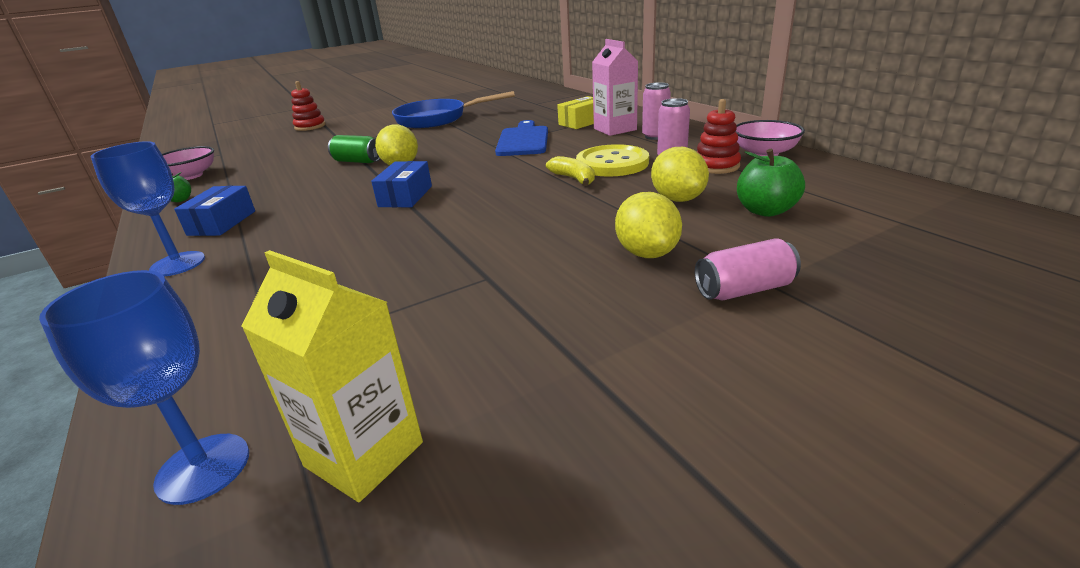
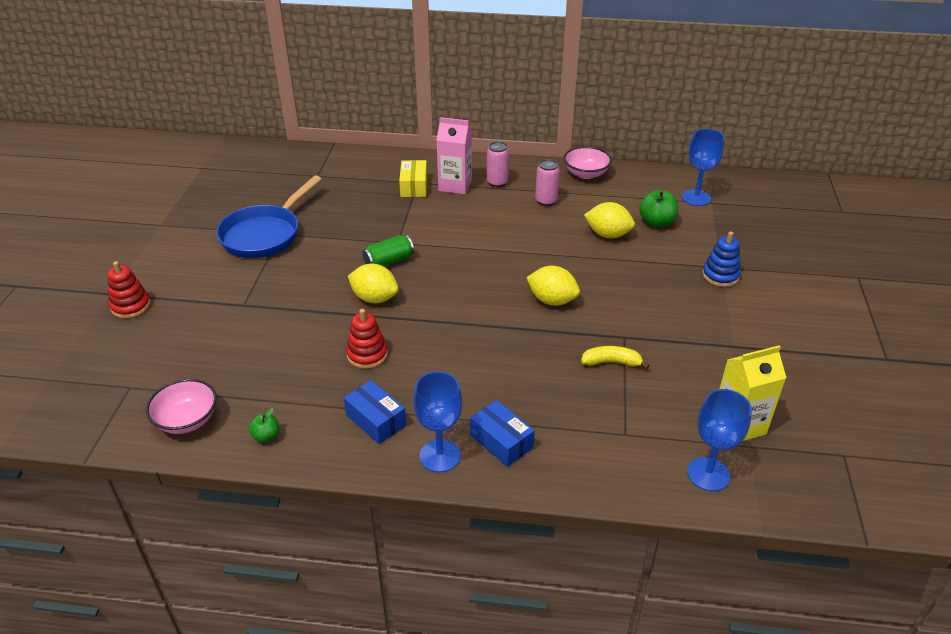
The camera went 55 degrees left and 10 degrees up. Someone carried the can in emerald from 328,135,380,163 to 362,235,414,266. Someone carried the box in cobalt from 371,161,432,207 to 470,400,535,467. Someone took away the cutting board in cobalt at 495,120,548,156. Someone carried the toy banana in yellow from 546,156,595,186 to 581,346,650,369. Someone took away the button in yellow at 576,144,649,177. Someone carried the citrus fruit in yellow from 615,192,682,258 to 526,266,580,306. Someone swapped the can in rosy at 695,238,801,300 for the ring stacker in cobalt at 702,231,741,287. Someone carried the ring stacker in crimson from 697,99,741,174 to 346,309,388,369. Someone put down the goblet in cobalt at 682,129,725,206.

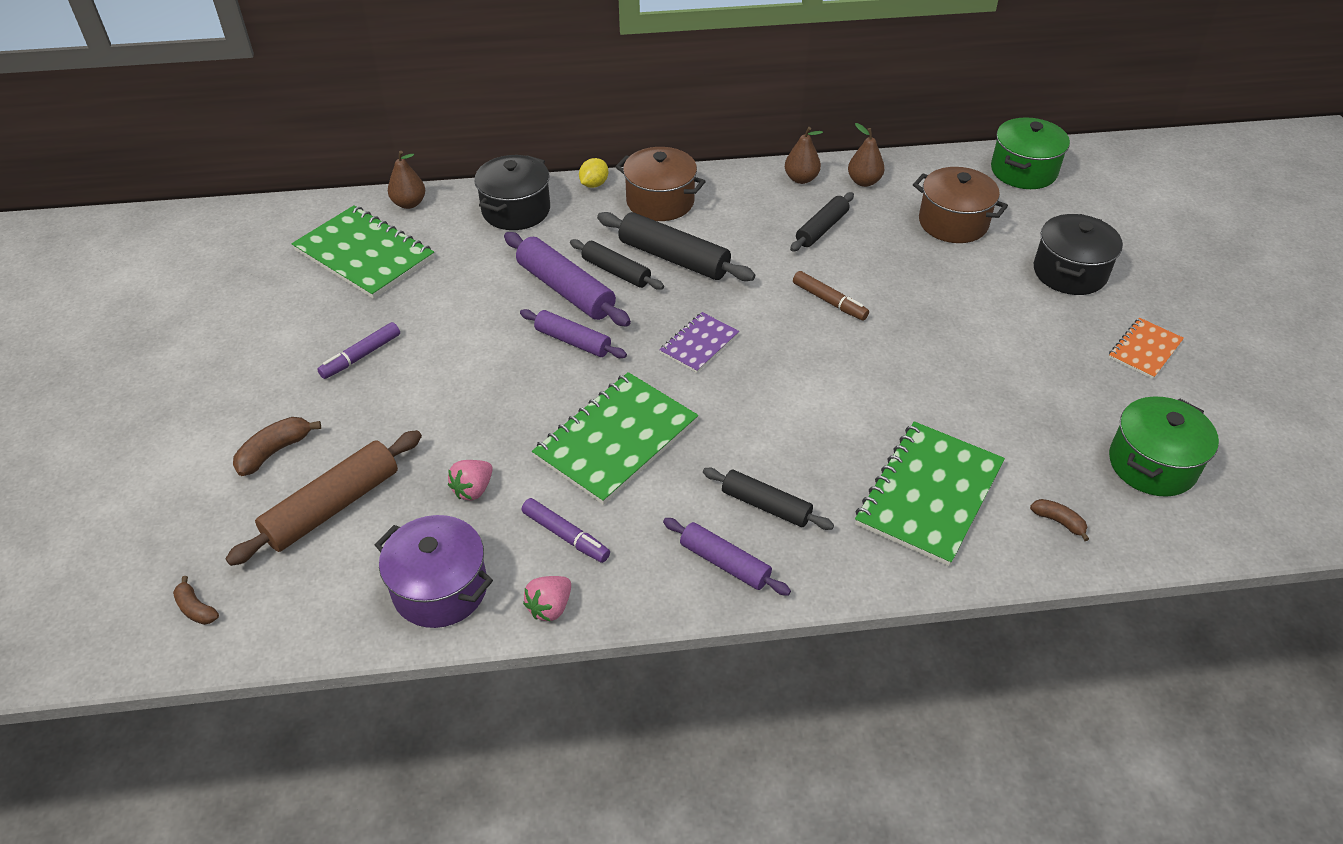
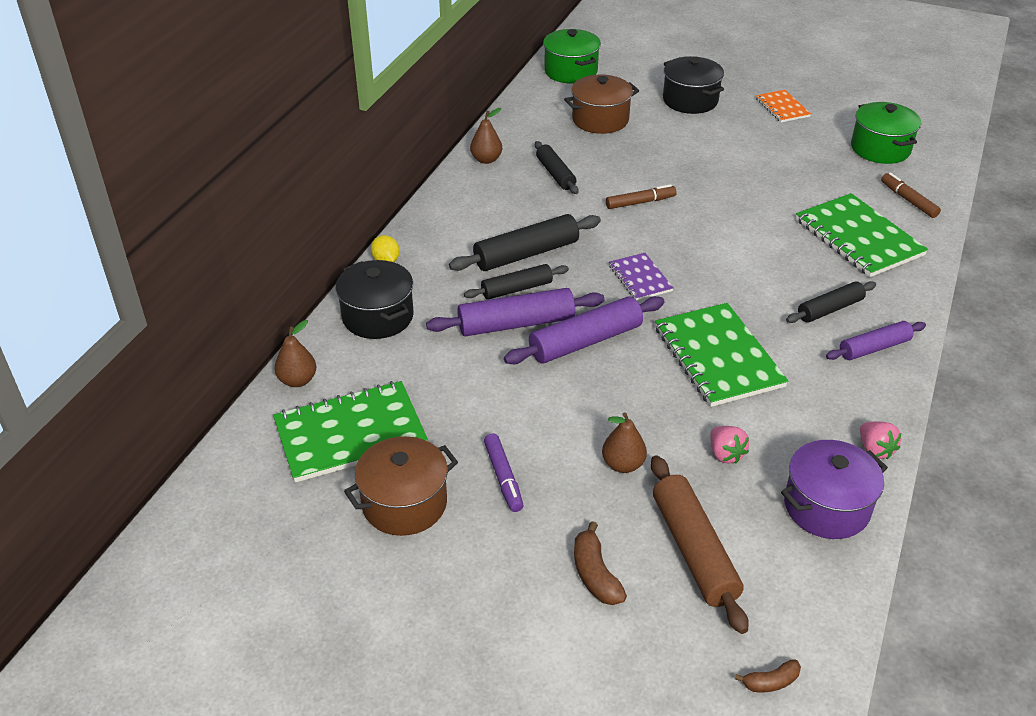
The camera went 60 degrees left and 5 degrees down. Someone scaled the dough roller in royal purple at 520,309,627,358 by 1.56. Someone took away the felt pen in royal purple at 522,498,610,563. Someone carried the pot in dark brown from 615,147,706,221 to 344,436,458,536. Someone carried the pear in dark brown from 848,123,885,187 to 602,412,647,473. Someone swapped the toy banana in dark brown at 1030,499,1089,541 for the felt pen in dark brown at 881,172,941,218.

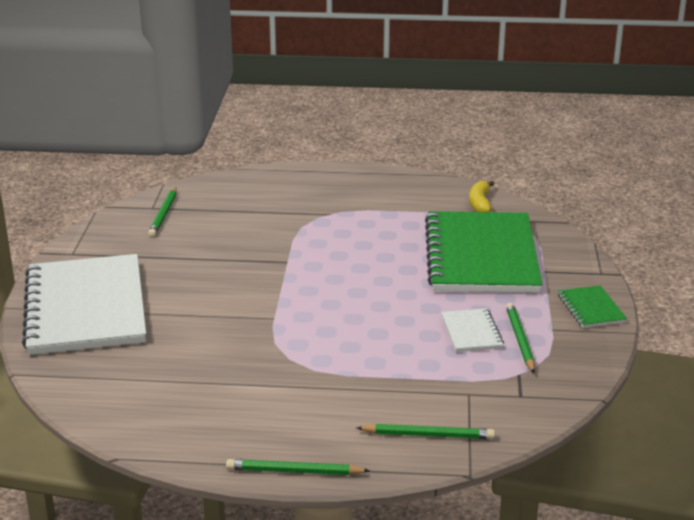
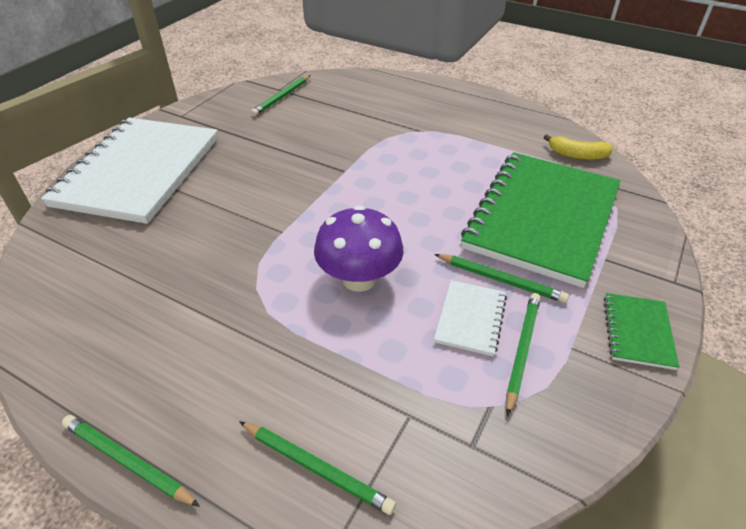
The camera went 25 degrees right and 15 degrees up. Someone rotated the toy banana in yellow at 469,181,494,212 by 105 degrees counterclockwise. Someone put down the fungus in royal purple at 314,205,404,292. Someone put down the lead pencil in emerald at 434,254,569,303.

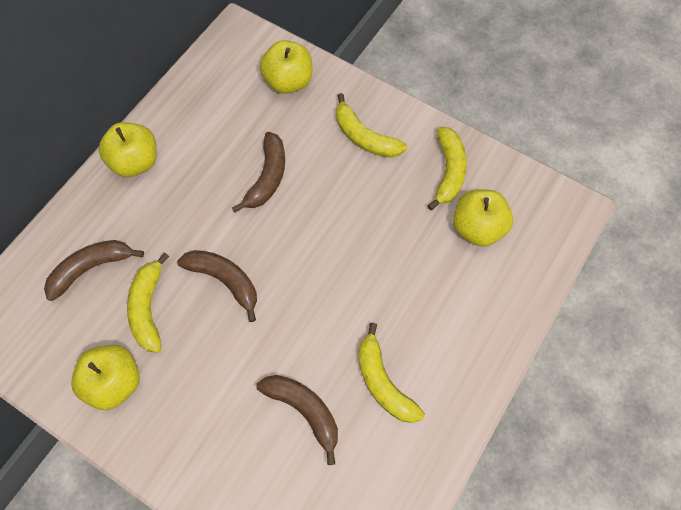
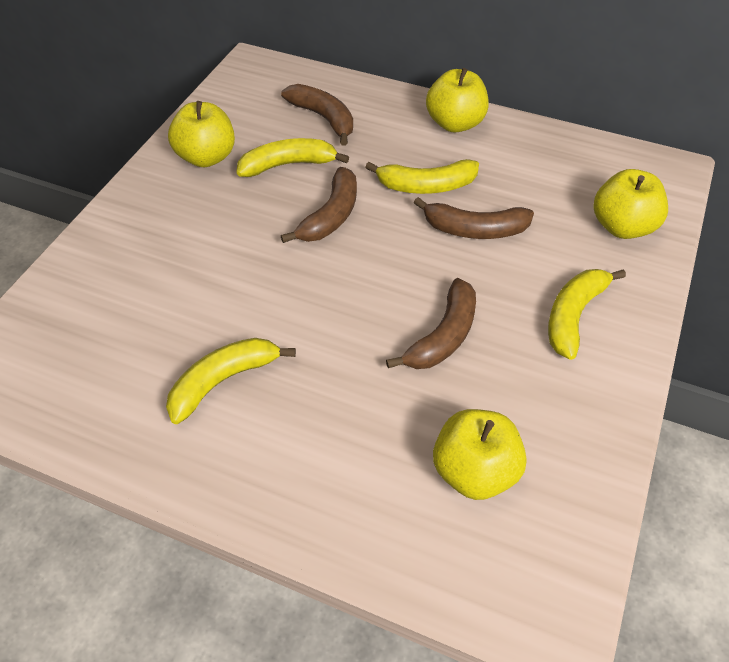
The camera went 80 degrees right and 15 degrees down. Someone carried the toy banana in dark brown from 256,375,338,465 to 386,278,476,369. Someone carried the toy banana in yellow from 428,126,467,210 to 365,159,479,194.

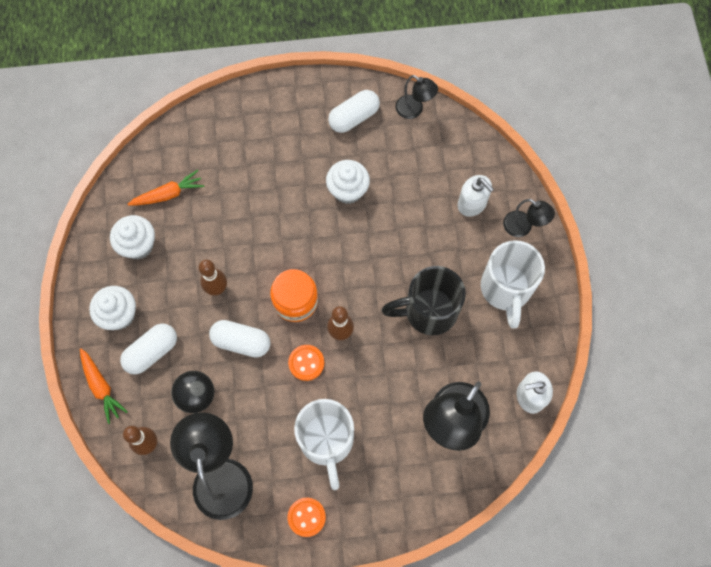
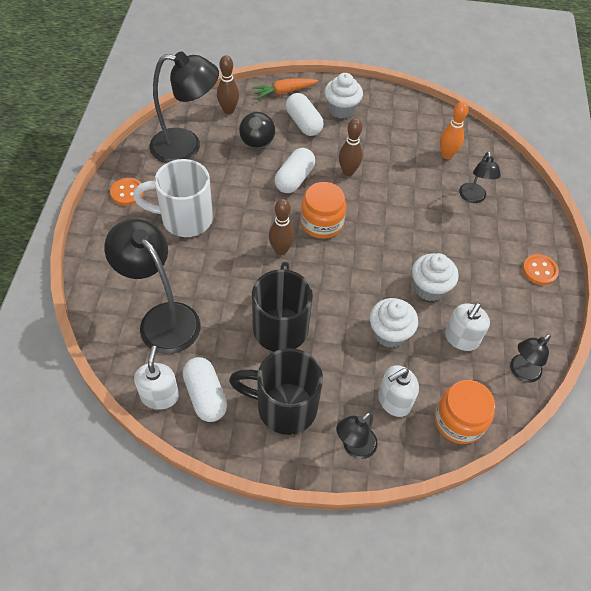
The camera went 100 degrees right and 15 degrees down. Someone carried the muffin in white from 110,215,155,260 to 370,298,418,348. Someone swapped the root vegetable in bright orange at 128,170,204,206 for the tenpin in bright orange at 440,102,468,159. Someone carried the button in bright orange from 288,345,324,381 to 522,254,559,285. Someone carried the capsule in white from 328,90,380,133 to 183,357,227,422. Someone repainted the mug in white at 481,240,545,328, which became the mug in black at 229,348,323,435. Someone put down the preserve jar in bright orange at 434,380,495,444. Someone put down the soap pump in white at 445,303,490,351. Someone put down the reading lamp in black at 459,151,501,203.

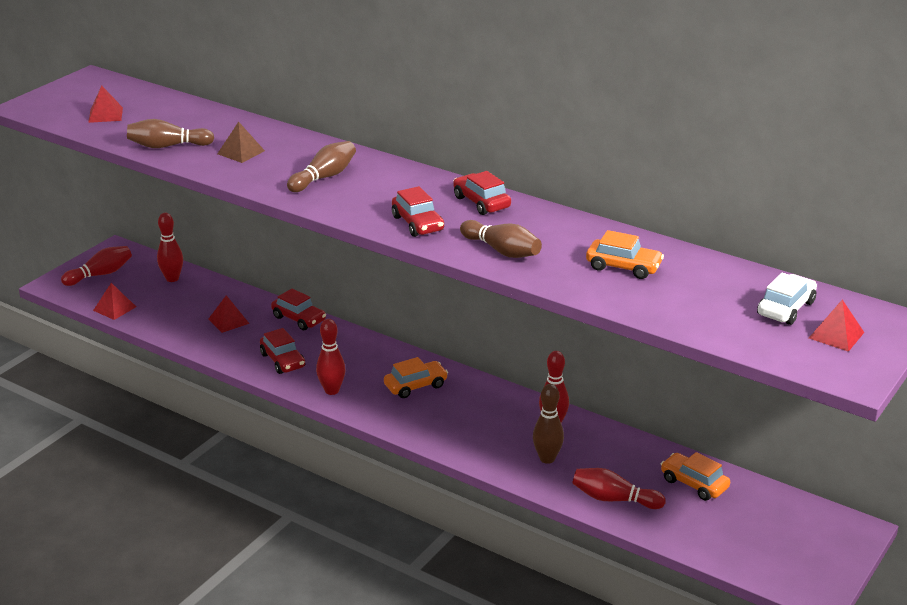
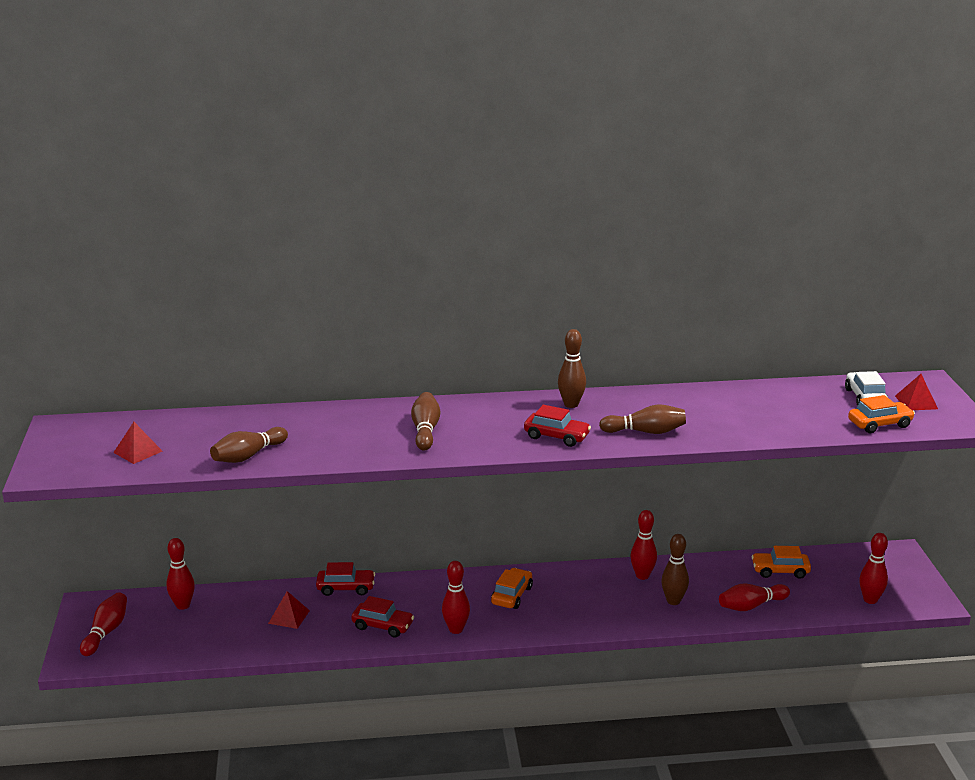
The camera went 40 degrees left and 5 degrees down. Someone took away the solid pyramid in crimson at 93,283,136,320. Someone took away the solid pyramid in dark brown at 217,121,265,163. Someone swapped the toy car in crimson at 453,171,511,215 for the tenpin in dark brown at 558,329,586,408. Someone carried the toy car in bright orange from 586,230,664,279 to 848,395,915,433. Someone put down the tenpin in crimson at 859,533,888,604.

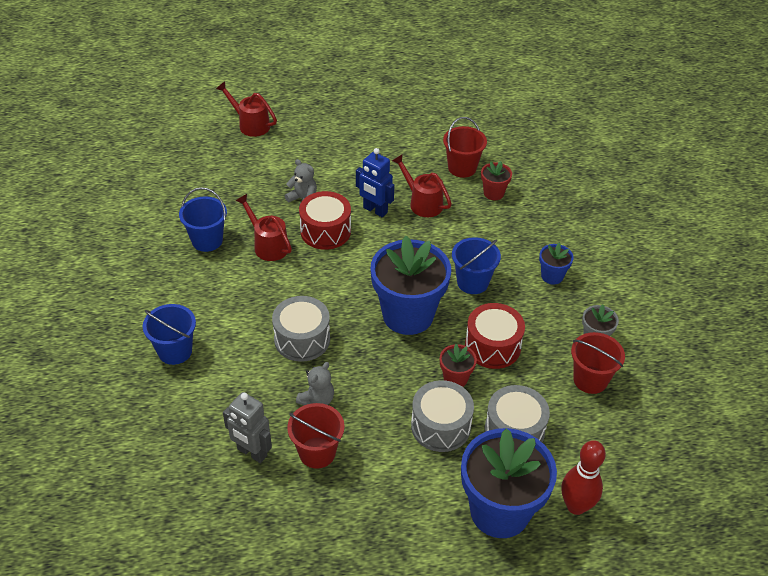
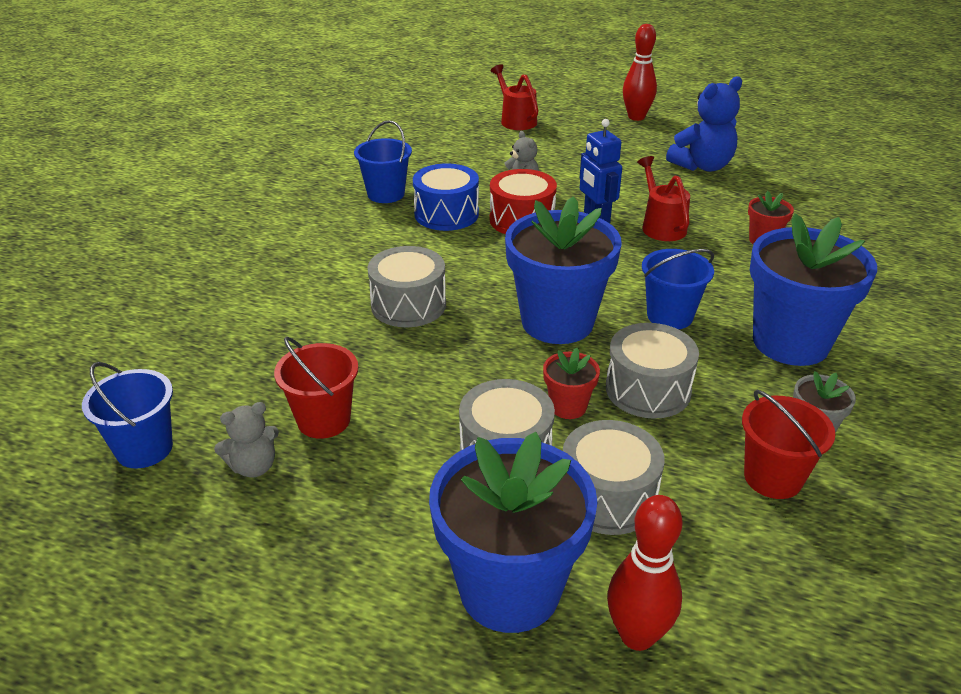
The camera went 30 degrees right and 10 degrees down. Someone carried the sand bucket in cobalt from 143,304,196,365 to 82,362,173,469. Someone took away the robot figure in grey at 223,392,272,463. Someone swapped the sprinkling can in crimson at 235,194,292,261 for the drum in cobalt at 413,163,479,231. Someone carried the stuffed bear in grey from 296,362,334,405 to 214,402,279,478. Someone took away the sand bucket in crimson at 443,117,487,178. Someone repainted the drum in crimson at 465,303,525,369, which became the drum in grey at 606,323,699,419. Someone scaled the flower pot in cobalt at 539,243,574,285 by 2.23. Someone put down the tenpin in crimson at 623,24,657,121. Someone put down the stuffed bear in cobalt at 666,76,742,172.

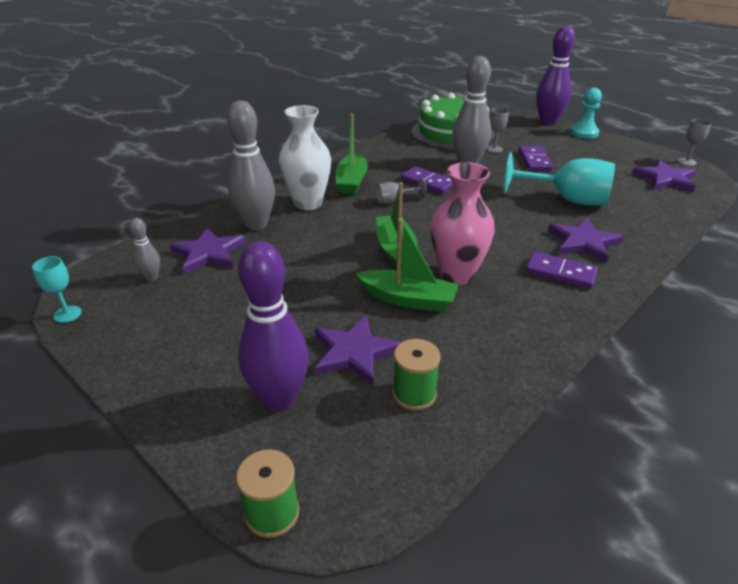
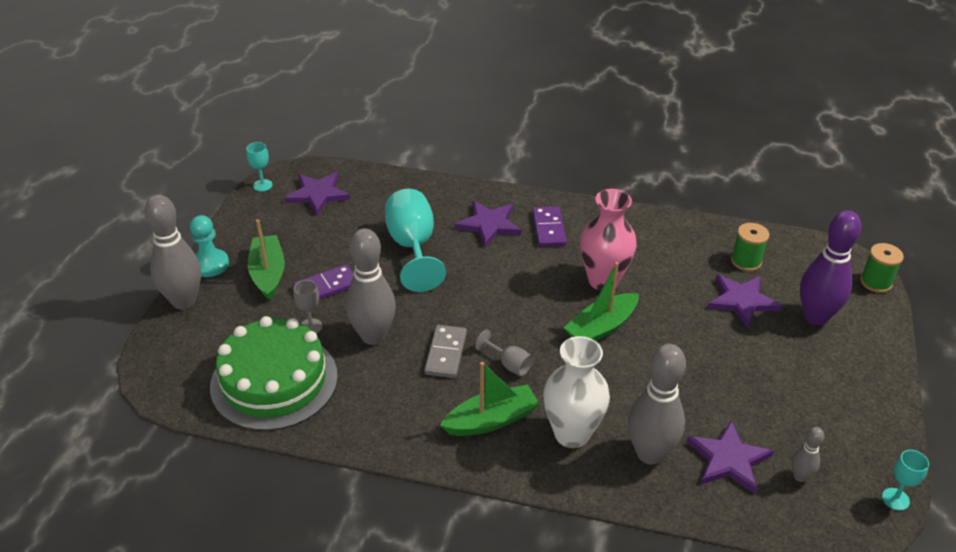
The camera went 120 degrees left and 5 degrees up. Someone carried the boat in emerald from 356,219,459,312 to 248,219,285,300. Someone repainted the domino tile in royal purple at 401,167,453,194, which became the domino tile in grey at 424,325,467,378. Someone repainted the tenpin in royal purple at 536,26,575,125, which became the tenpin in grey at 144,194,201,309. Someone repainted the goblet in grey at 678,119,711,166, which became the goblet in teal at 246,142,273,191.

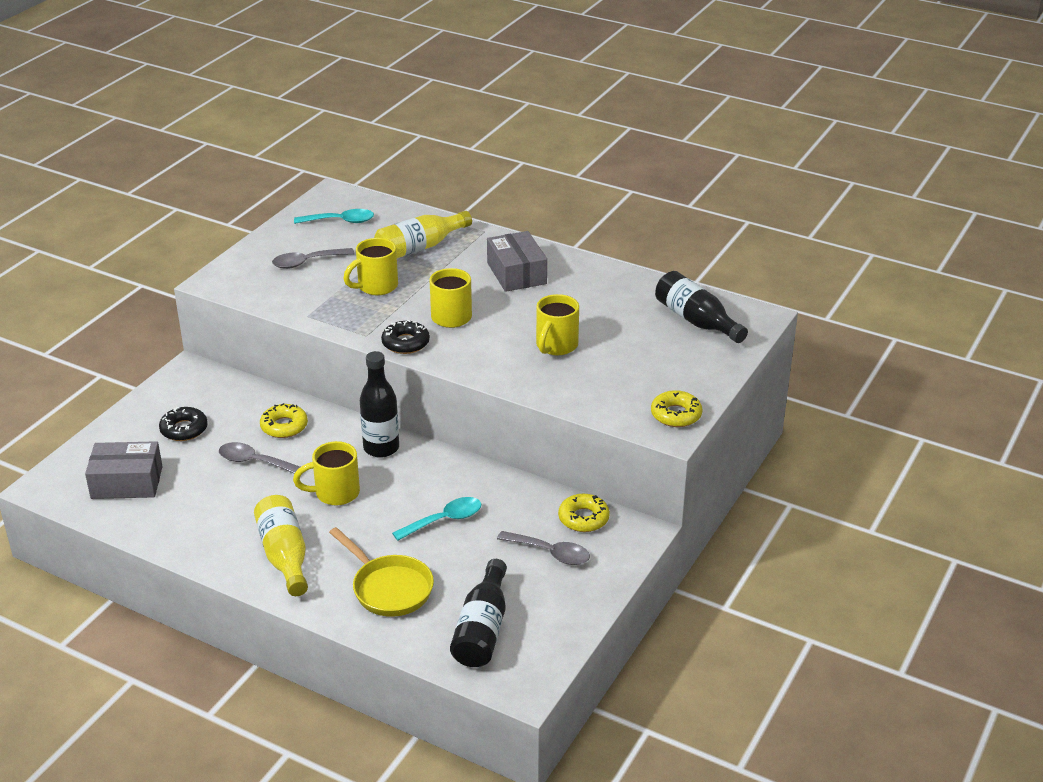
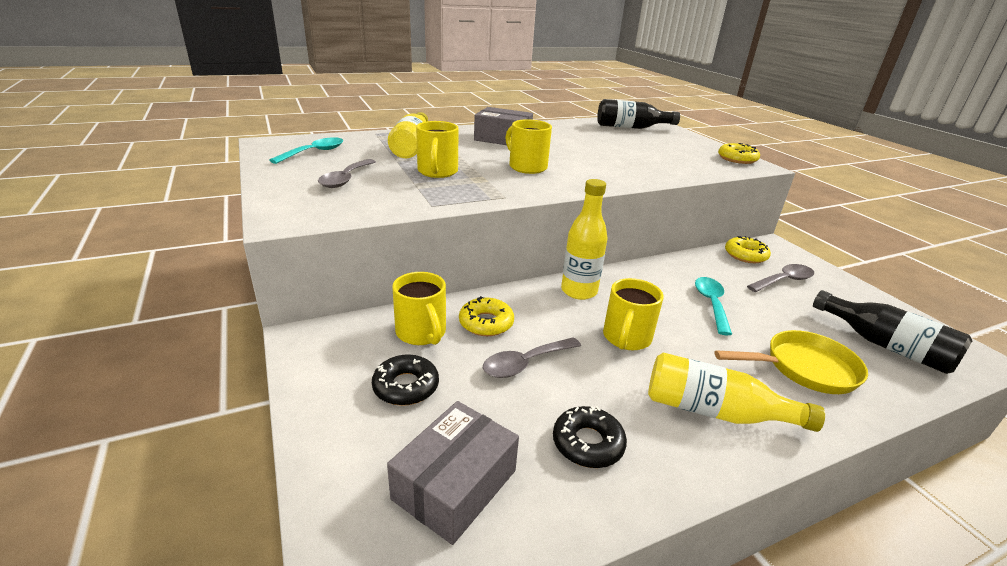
The camera went 55 degrees left and 5 degrees down. Someone repainted the bottle in black at 360,351,399,458, which became the bottle in yellow at 561,179,608,300. Someone carried the donut in black from 381,320,430,354 to 553,406,627,468. Someone carried the mug in yellow from 536,294,579,355 to 393,272,446,345.

